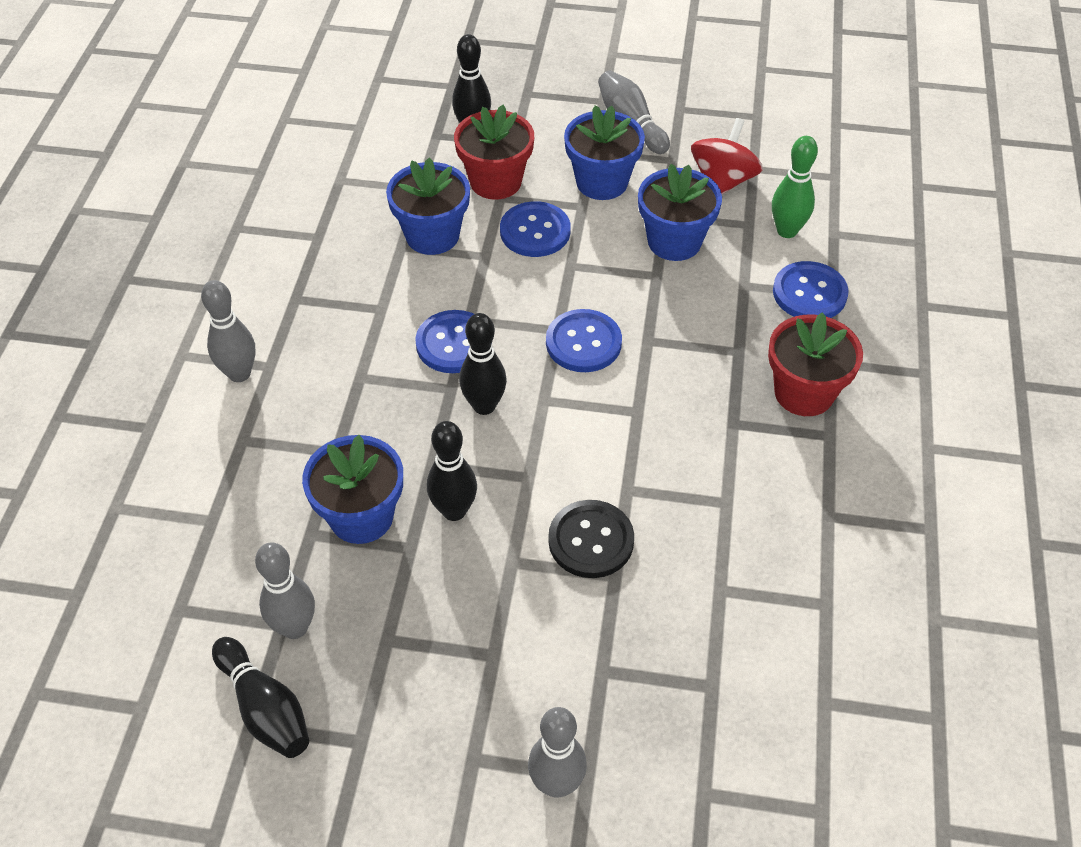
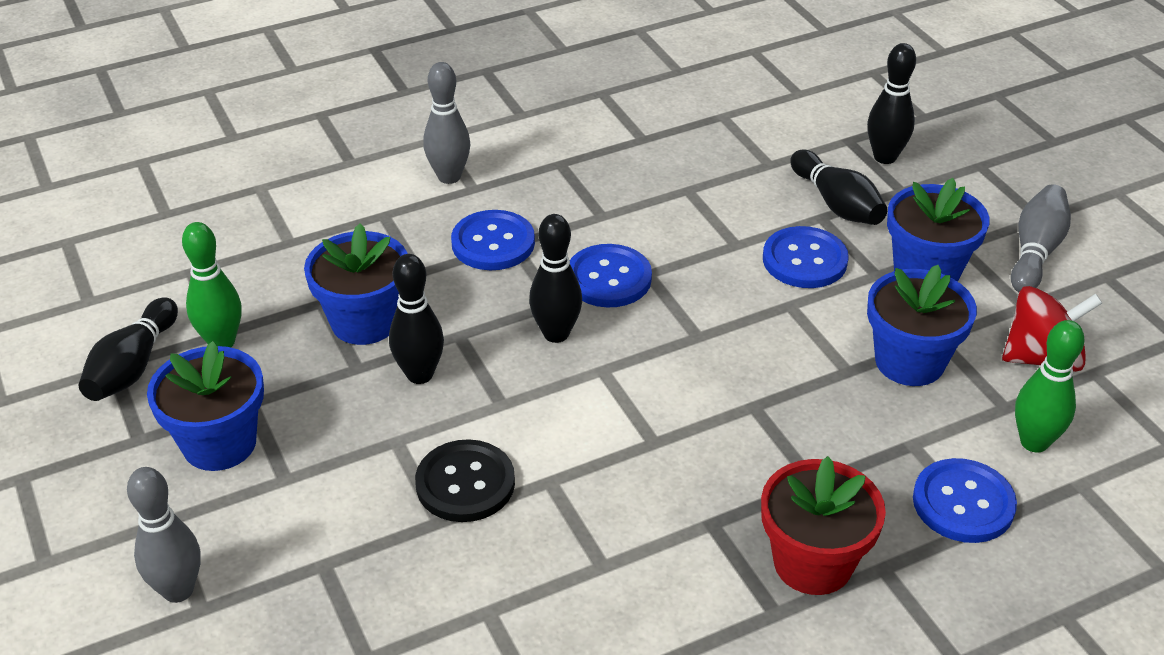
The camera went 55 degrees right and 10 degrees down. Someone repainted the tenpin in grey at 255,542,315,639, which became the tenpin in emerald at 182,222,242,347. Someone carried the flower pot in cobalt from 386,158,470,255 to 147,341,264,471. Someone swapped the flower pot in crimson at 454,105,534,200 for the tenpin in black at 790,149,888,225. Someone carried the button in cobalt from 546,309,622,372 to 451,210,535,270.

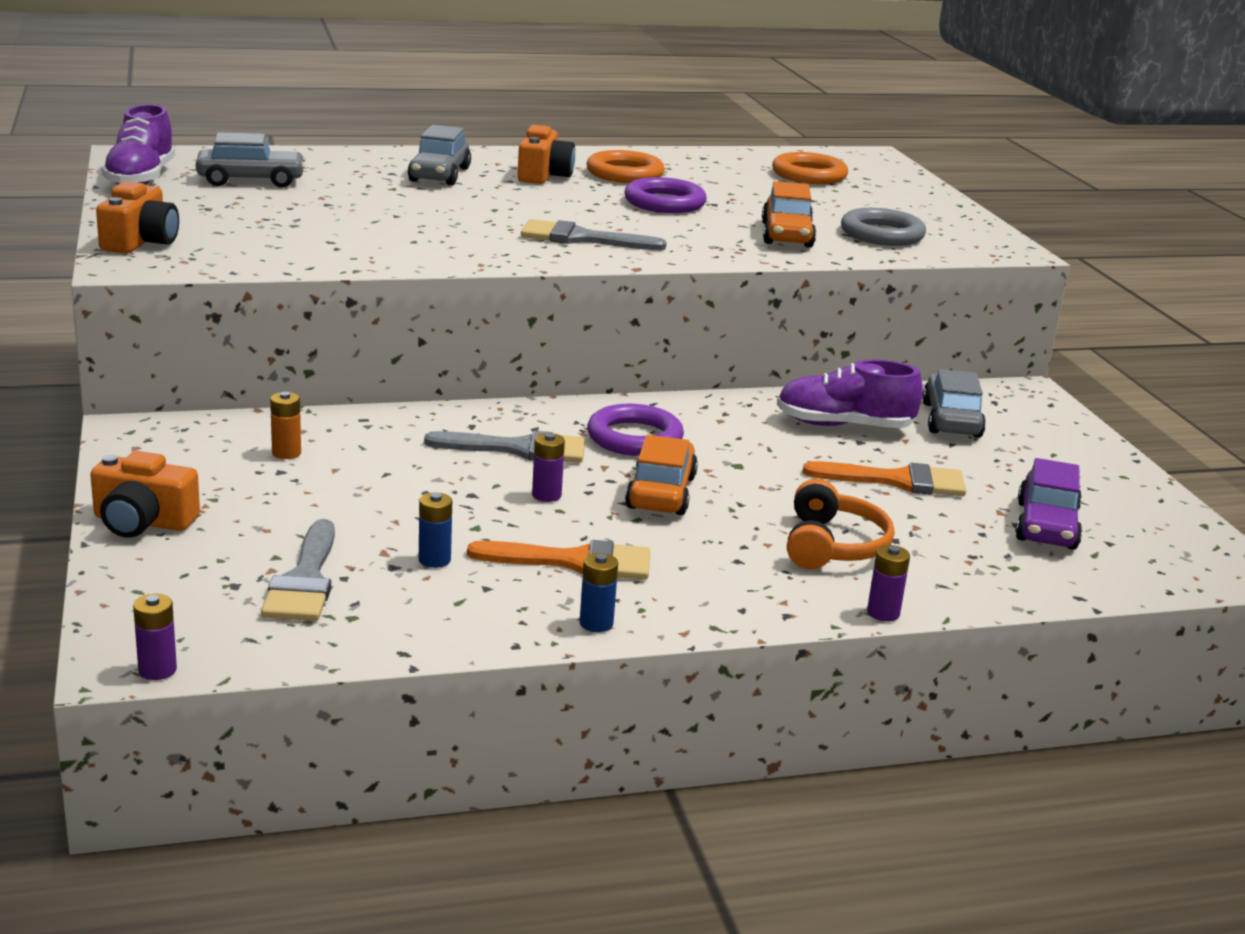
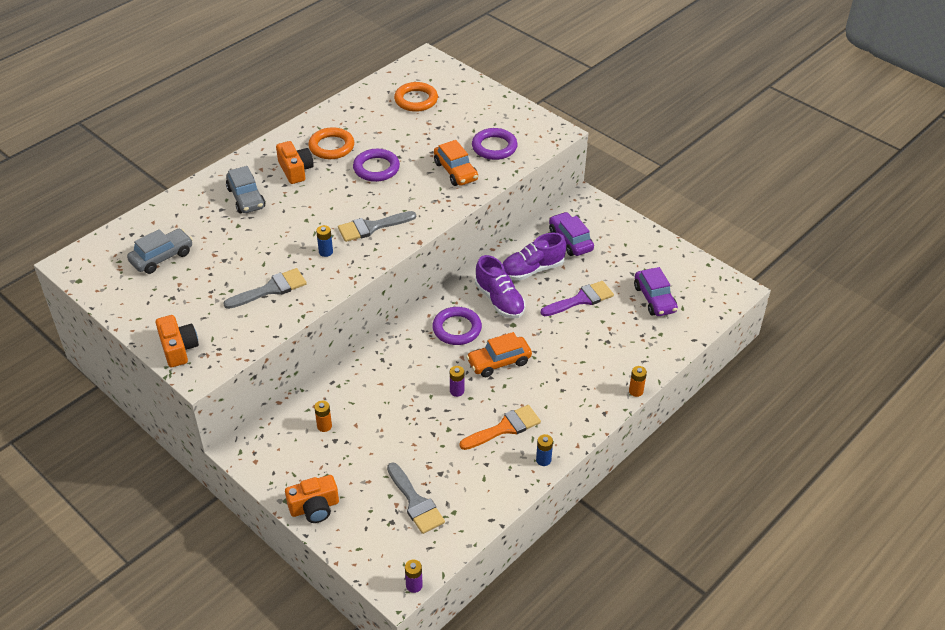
The camera went 30 degrees left and 20 degrees up. Someone carried the shoe in royal purple from 102,104,175,185 to 475,255,525,319. Someone carried the battery in cobalt from 419,492,452,568 to 316,225,333,257. Someone carried the brush in grey from 424,431,585,463 to 223,268,307,309. Someone rotated the toy car in bright orange at 625,435,698,515 by 90 degrees counterclockwise. Someone took away the over-ear headphones in bright orange at 787,479,894,569. Someone repainted the brush in bright orange at 803,461,966,496, which became the brush in royal purple at 540,281,614,316. Someone repainted the hoop in grey at 841,208,926,246, which became the hoop in royal purple at 472,128,518,160. Someone repainted the battery in royal purple at 867,545,910,622, which became the battery in bright orange at 629,366,647,397. Someone repainted the toy car in grey at 922,369,986,438, which became the toy car in royal purple at 549,212,594,256.

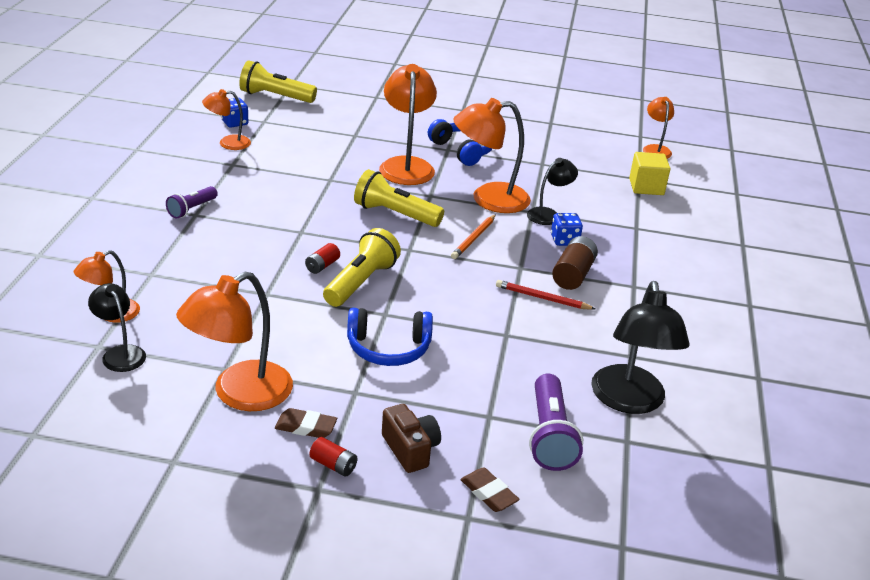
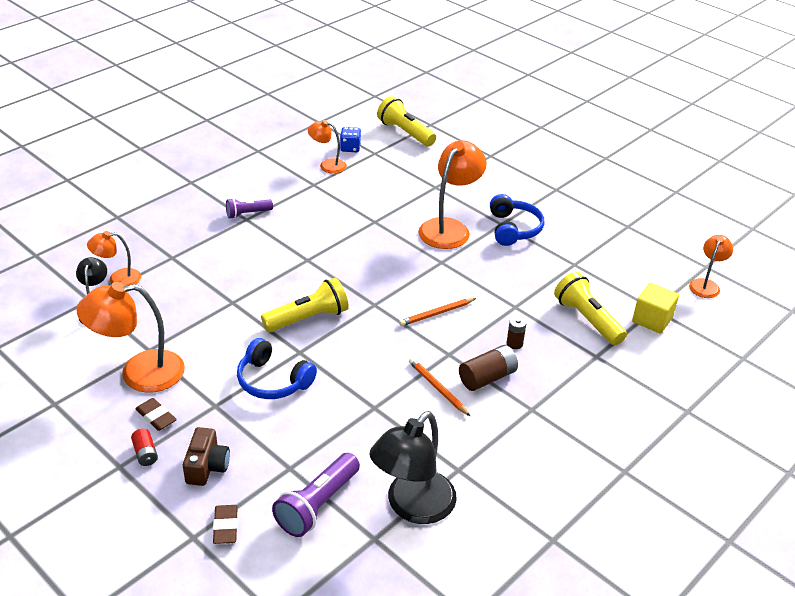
The camera went 35 degrees right and 5 degrees up. Someone took away the battery in crimson at 305,243,340,274. Someone carried the flashlight in yellow from 354,169,444,227 to 554,272,627,345. Someone took away the reading lamp in bright orange at 453,98,531,213. Someone repainted the lead pencil in crimson at 496,280,595,310, which became the lead pencil in bright orange at 409,358,470,416. Someone took away the reading lamp in black at 527,158,578,225. Someone swapped the game die in cobalt at 551,213,583,246 for the battery in dark brown at 507,316,527,349.

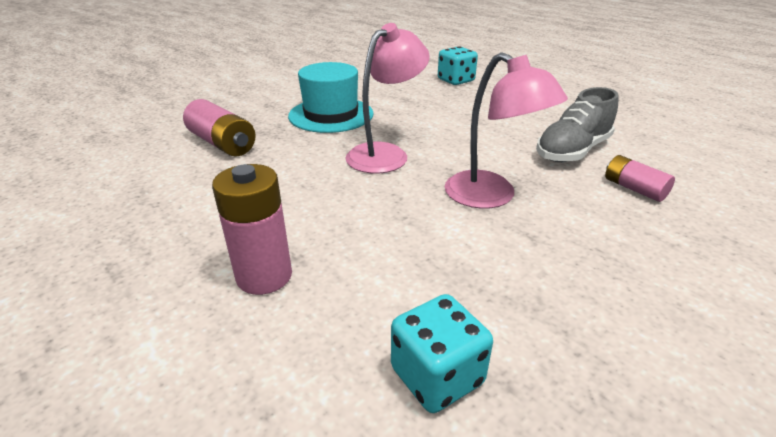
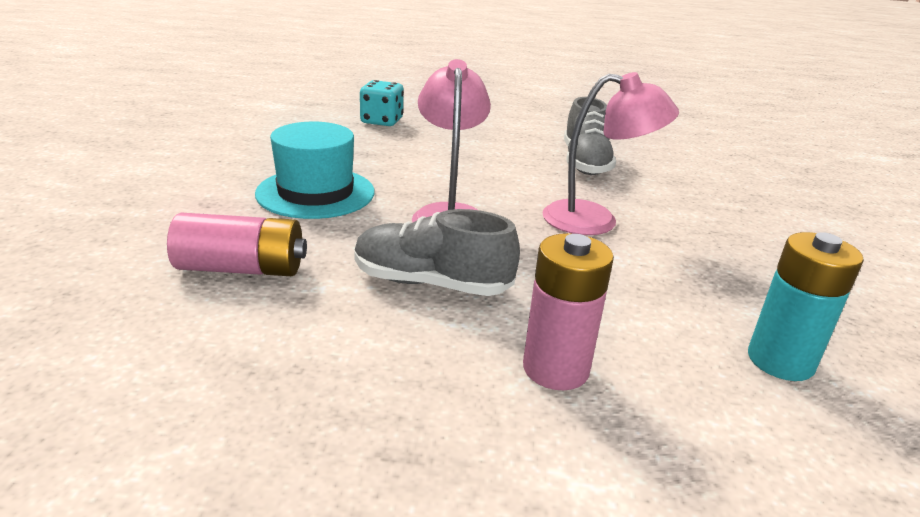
The camera went 45 degrees left and 5 degrees down. Someone swapped the game die in teal at 391,294,493,413 for the battery in teal at 748,232,864,381. Someone took away the battery in rosy at 605,155,675,202. Someone put down the shoe in grey at 354,209,520,296.

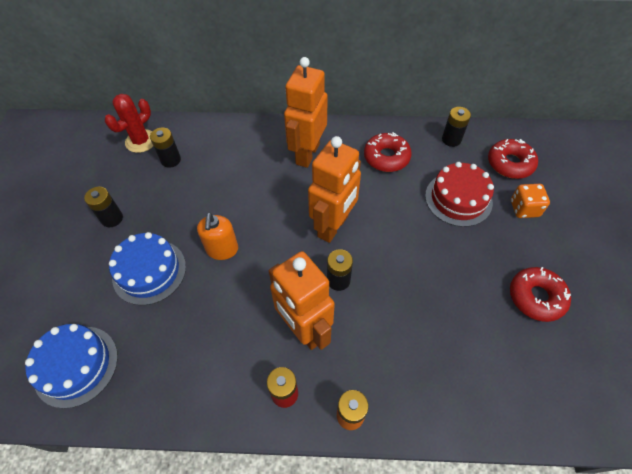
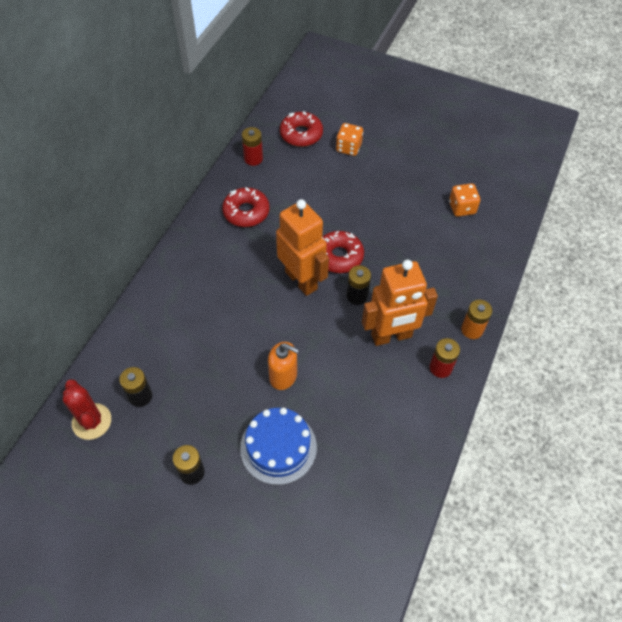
The camera went 70 degrees left and 0 degrees up. Someone took away the cake in cobalt at 25,324,118,408. Someone took away the robot figure in bright orange at 284,57,328,168. Someone took away the cake in crimson at 425,162,494,227. Someone repainted the battery in black at 442,107,471,147, which became the battery in crimson at 242,127,263,166. Someone carried the donut in crimson from 510,267,571,322 to 322,231,364,273. Someone put down the game die in bright orange at 449,183,480,216.

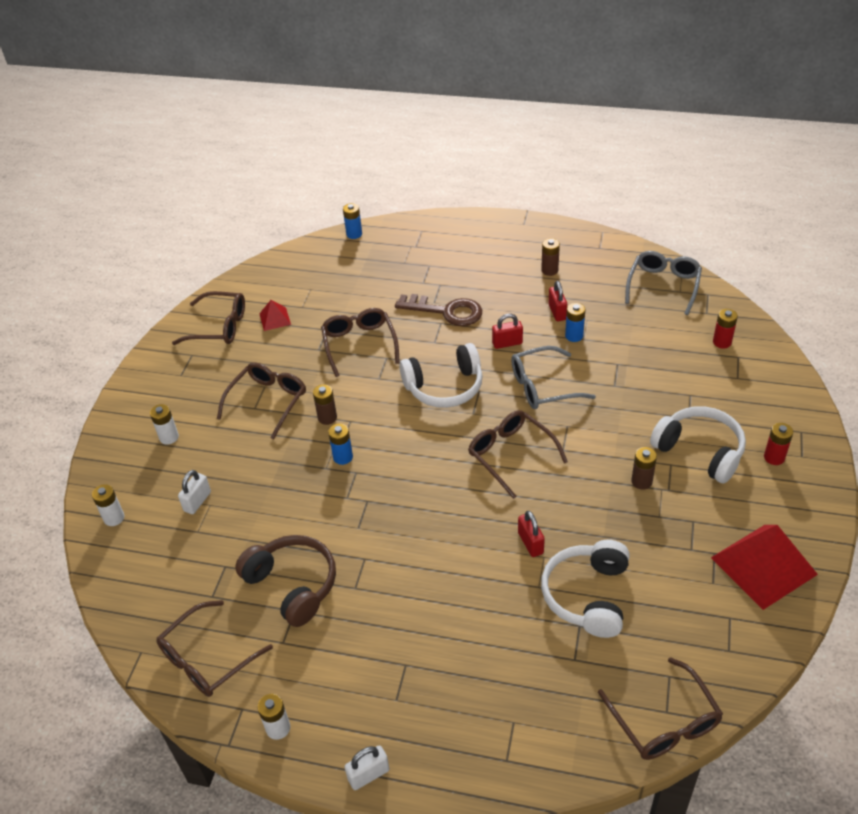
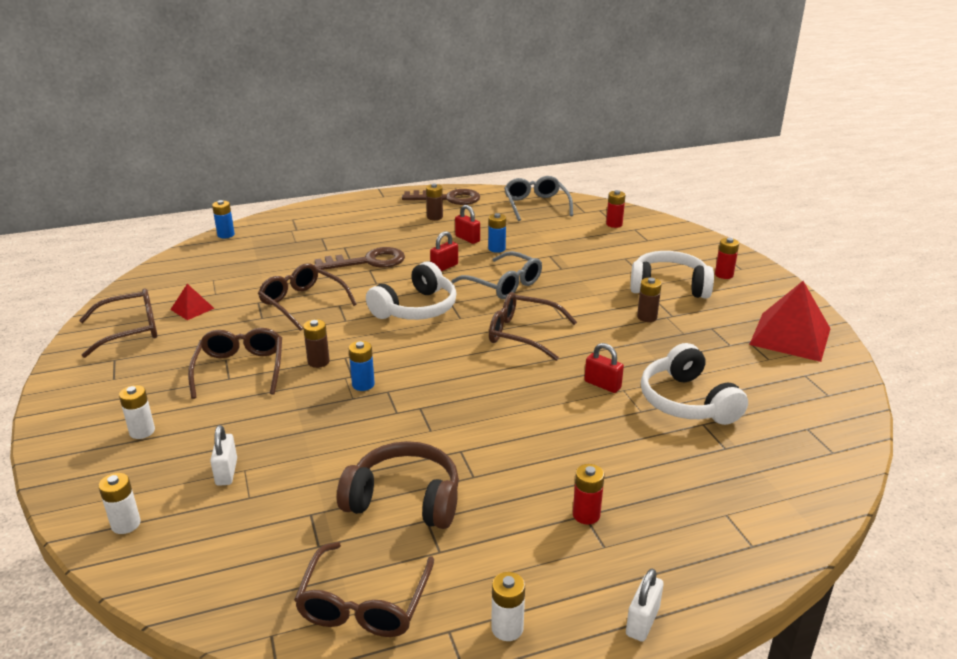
The camera went 35 degrees left and 15 degrees down. Someone rotated the eyeglasses in grey at 511,346,596,409 by 90 degrees counterclockwise. Someone took away the eyeglasses in dark brown at 598,657,723,760. Someone put down the door key in dark brown at 402,189,481,205. Someone put down the battery in crimson at 573,464,604,524.

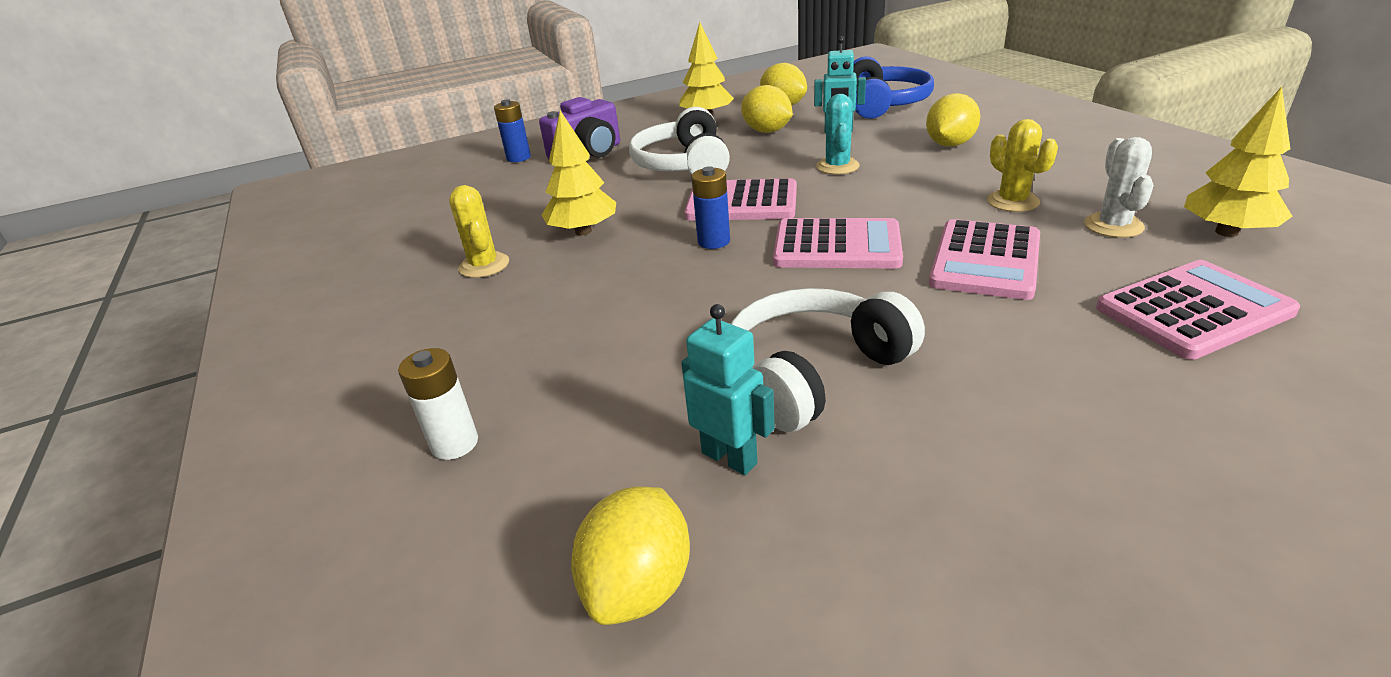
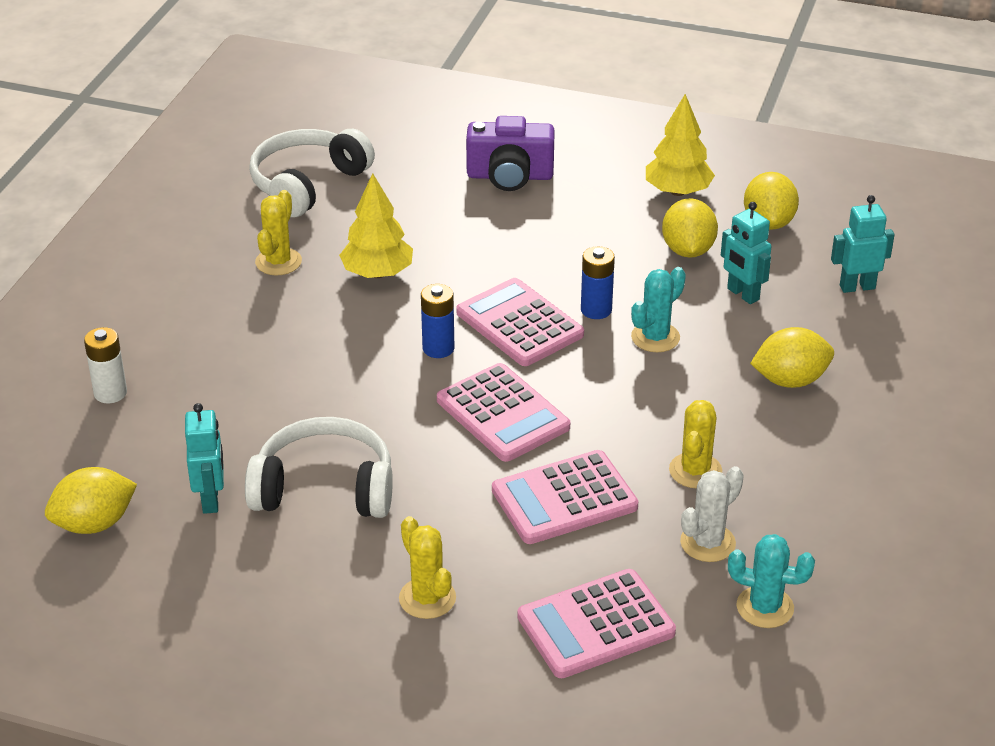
The camera went 40 degrees right and 5 degrees up. Someone carried the battery in cobalt from 494,99,531,162 to 581,246,615,319. Someone carried the over-ear headphones in white from 629,107,730,174 to 249,129,375,217. Someone swapped the over-ear headphones in cobalt at 853,56,934,119 for the robot figure in teal at 831,195,895,293. Someone rotated the pocket calculator in rosy at 1096,260,1300,360 by 135 degrees clockwise. Someone swapped the fir tree in yellow at 1184,87,1293,237 for the saguaro cactus in teal at 728,534,815,628. Someone put down the saguaro cactus in yellow at 399,516,456,619.

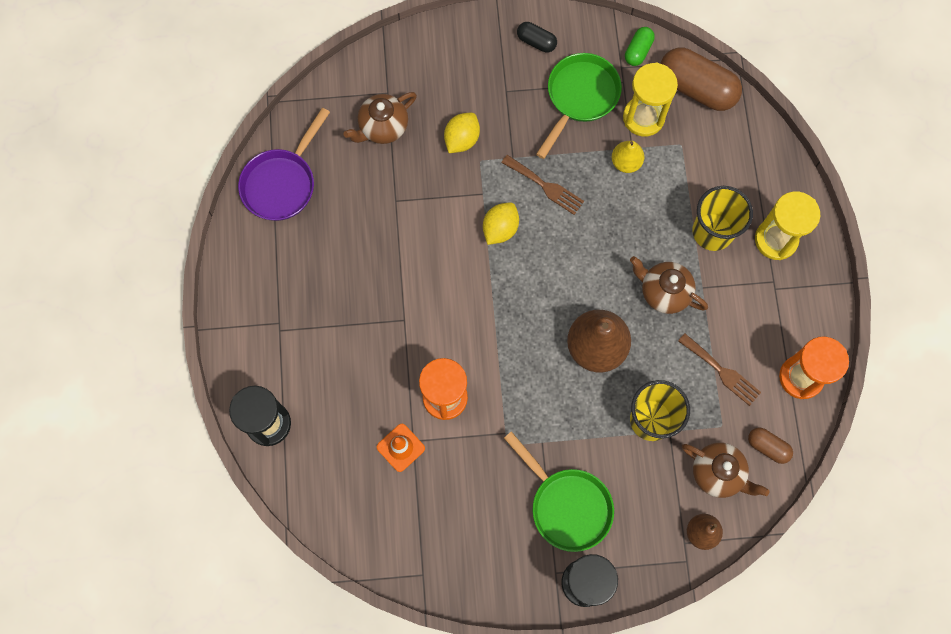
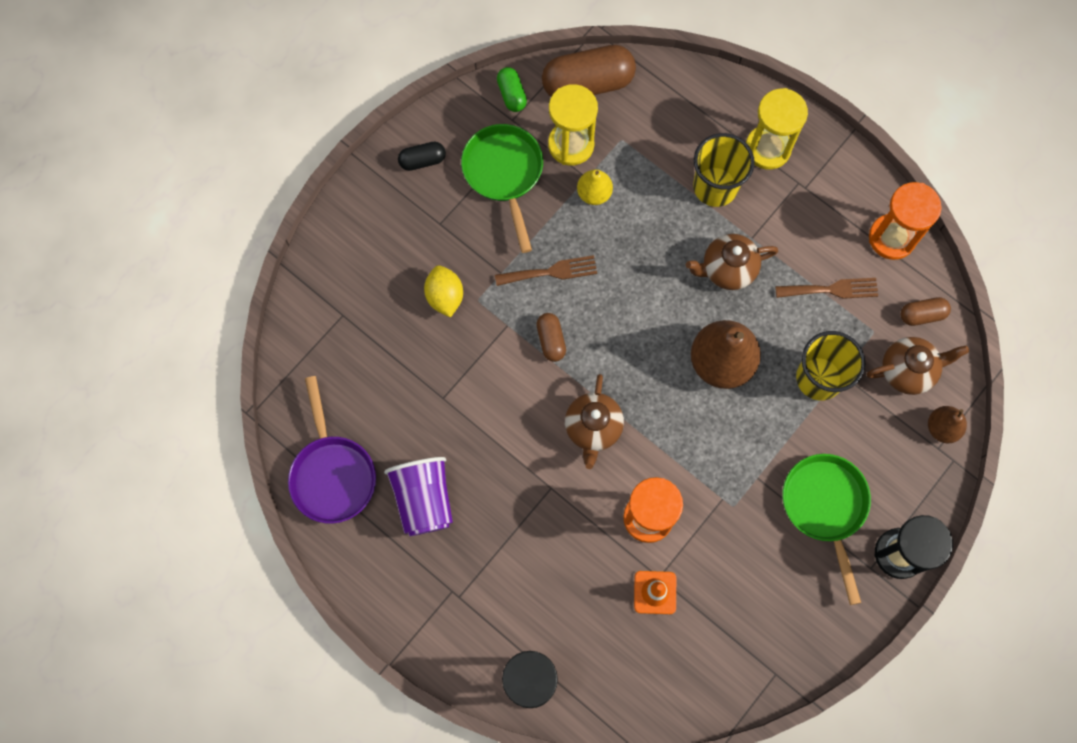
The camera went 45 degrees left and 0 degrees up. Someone carried the tea pot in dark brown from 343,92,417,144 to 565,374,624,469. Someone swapped the citrus fruit in yellow at 483,202,519,245 for the capsule in dark brown at 536,313,566,362. Someone rotated the skillet in emerald at 504,431,614,552 by 105 degrees counterclockwise. Someone put down the tumbler in royal purple at 384,457,453,536.

